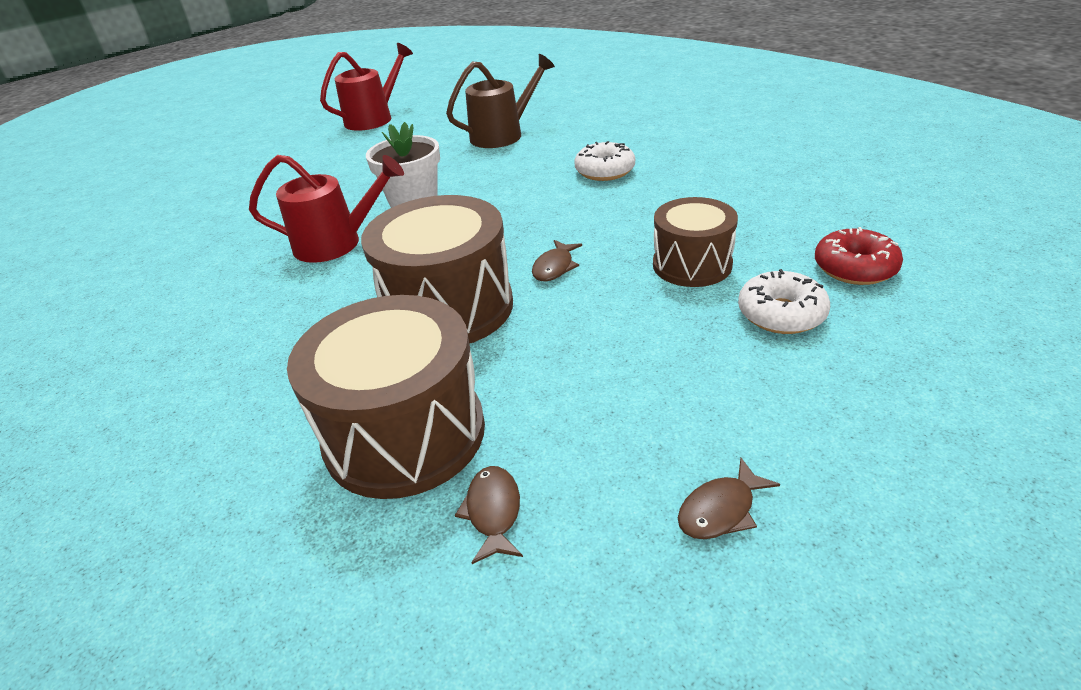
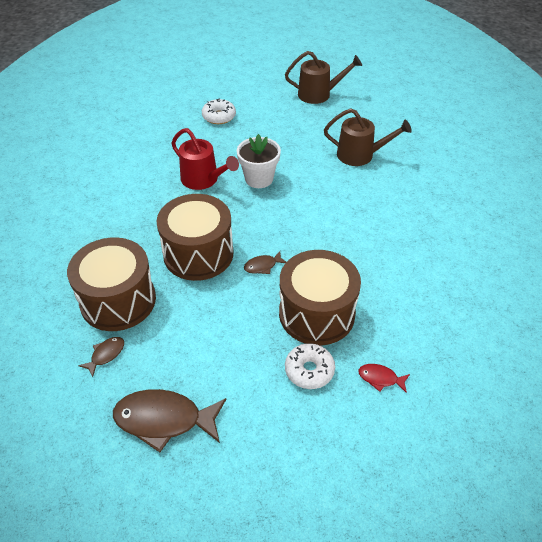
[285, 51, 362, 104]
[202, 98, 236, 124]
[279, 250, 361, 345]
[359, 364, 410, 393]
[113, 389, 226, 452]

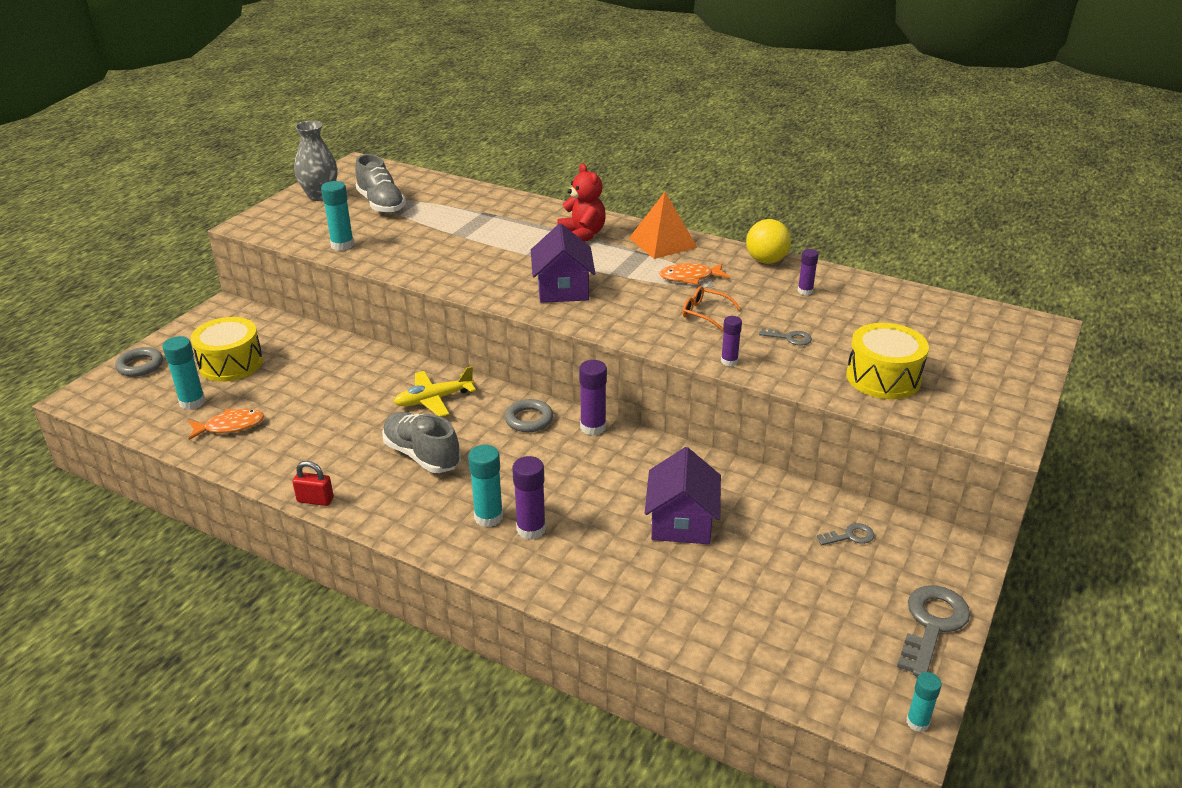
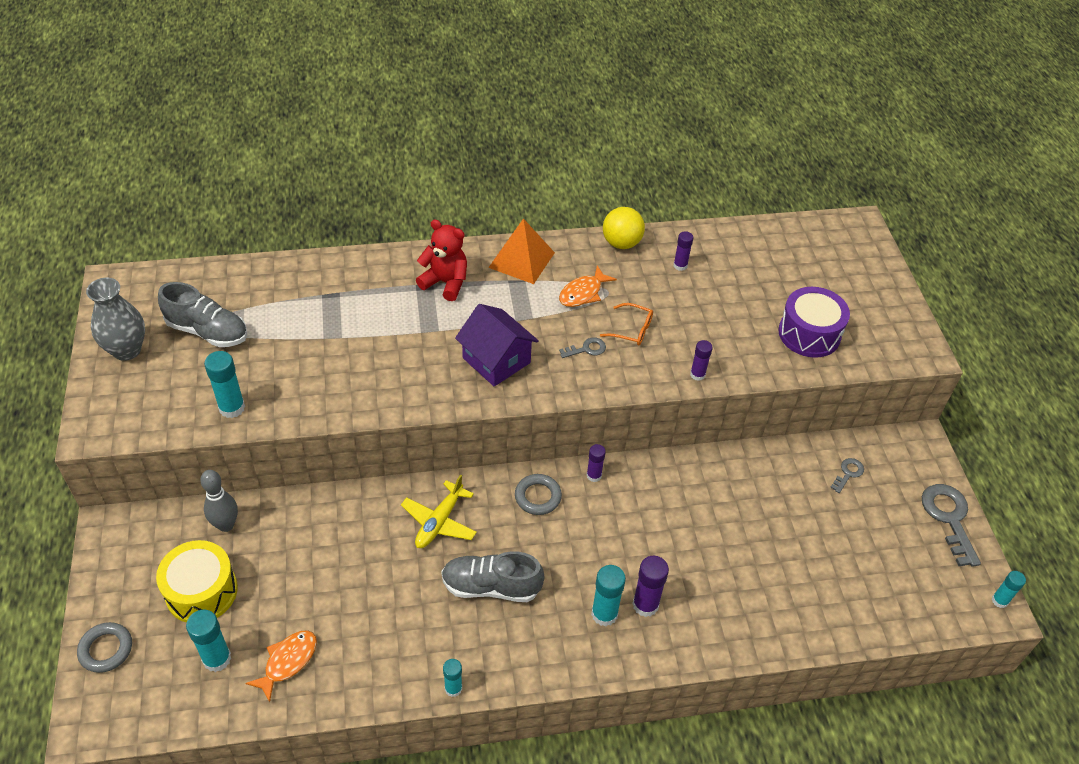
[600, 303, 653, 346]
[778, 287, 850, 358]
[559, 337, 606, 358]
[587, 444, 606, 482]
[645, 447, 721, 544] (first image)
[443, 659, 462, 697]
[200, 470, 238, 532]

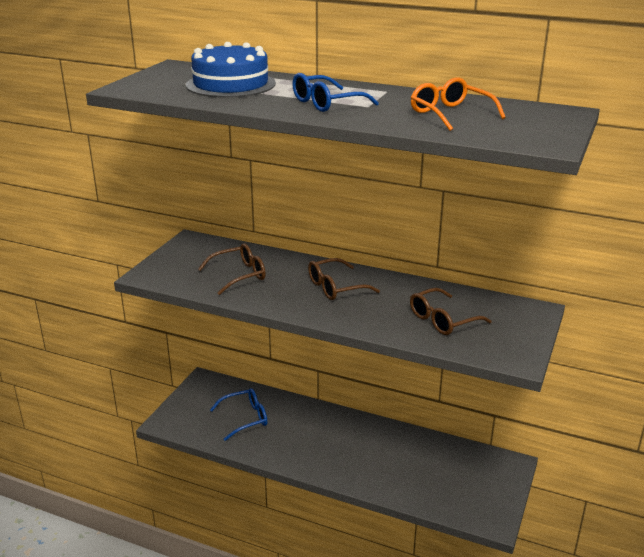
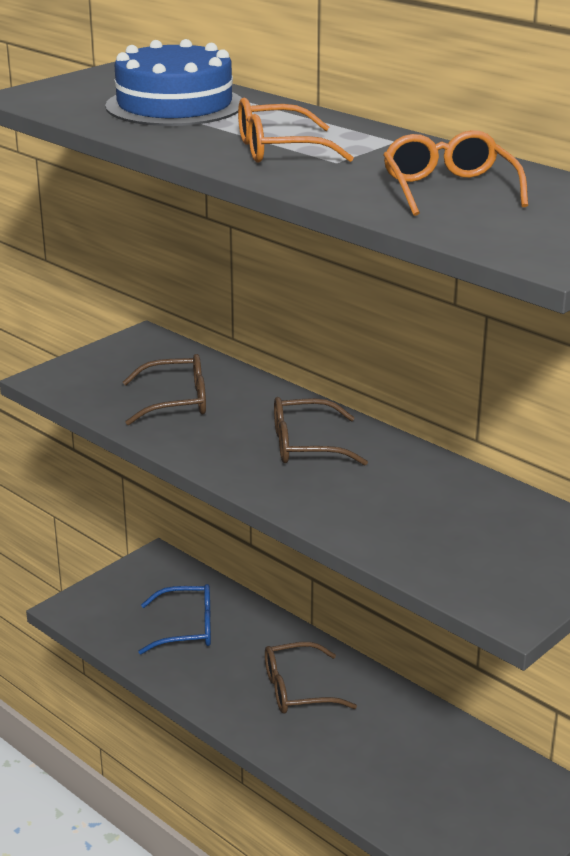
[238, 98, 354, 163]
[265, 642, 357, 713]

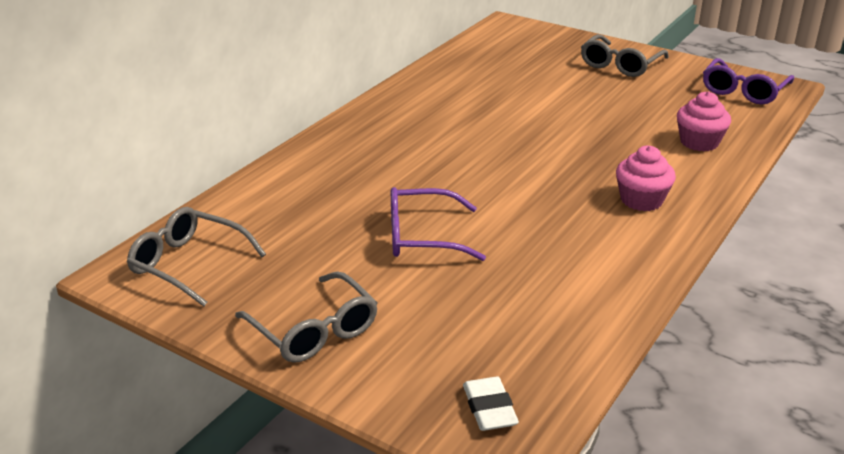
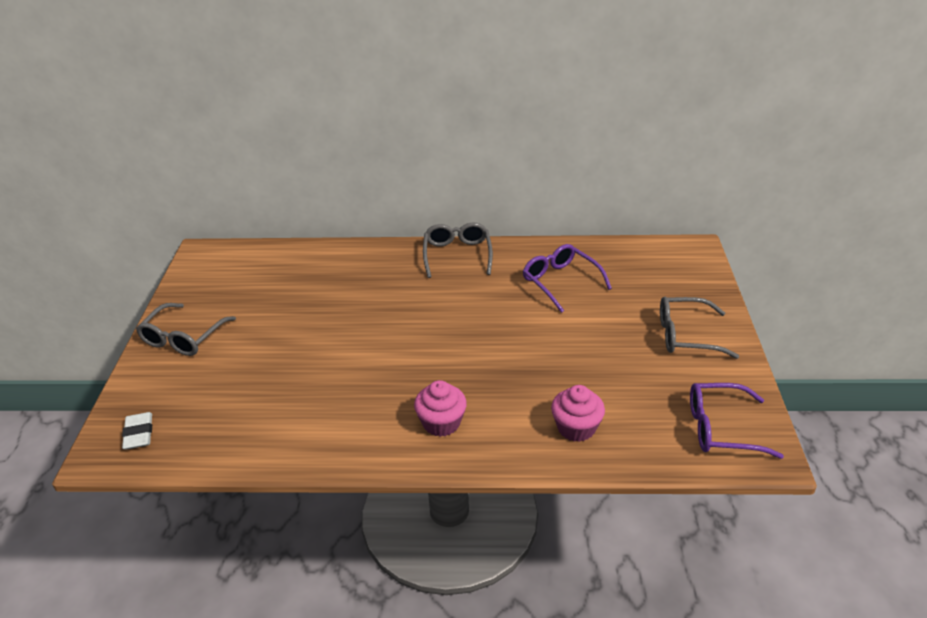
[523, 244, 612, 313]
[423, 223, 493, 278]
[122, 412, 152, 450]

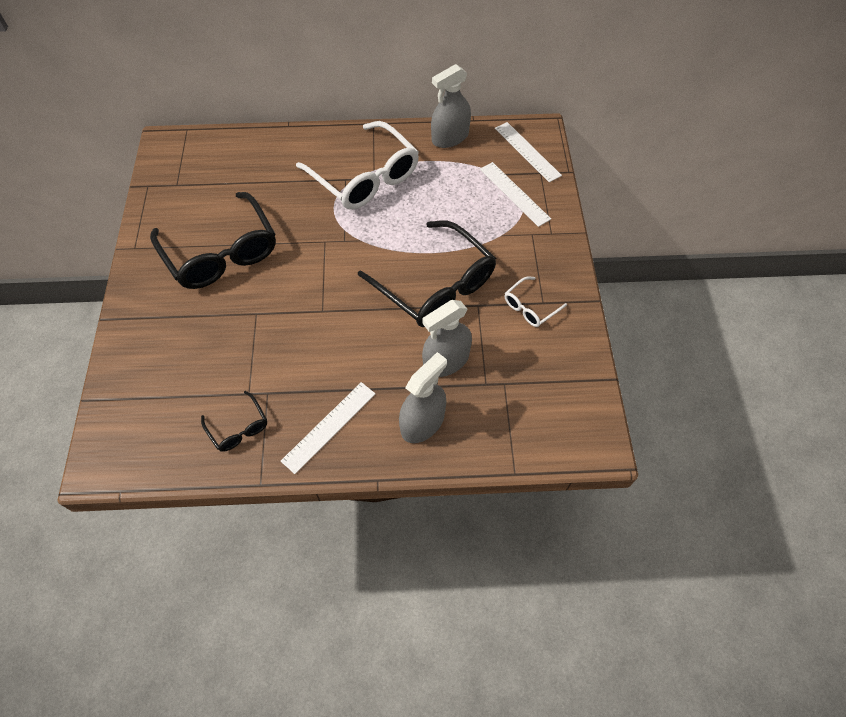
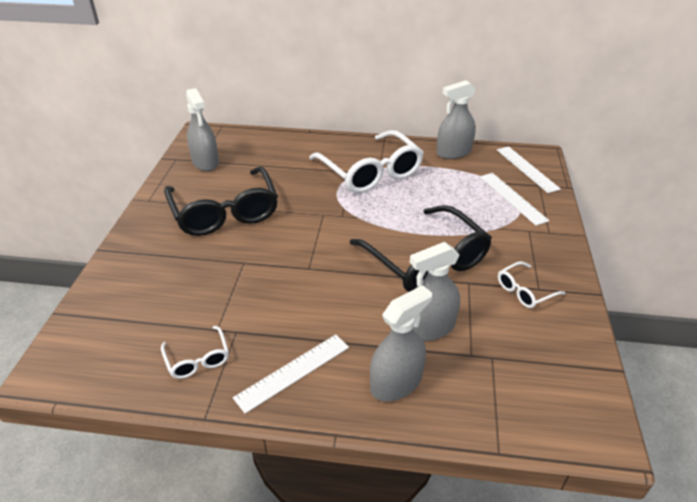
[161, 326, 229, 379]
[186, 88, 219, 171]

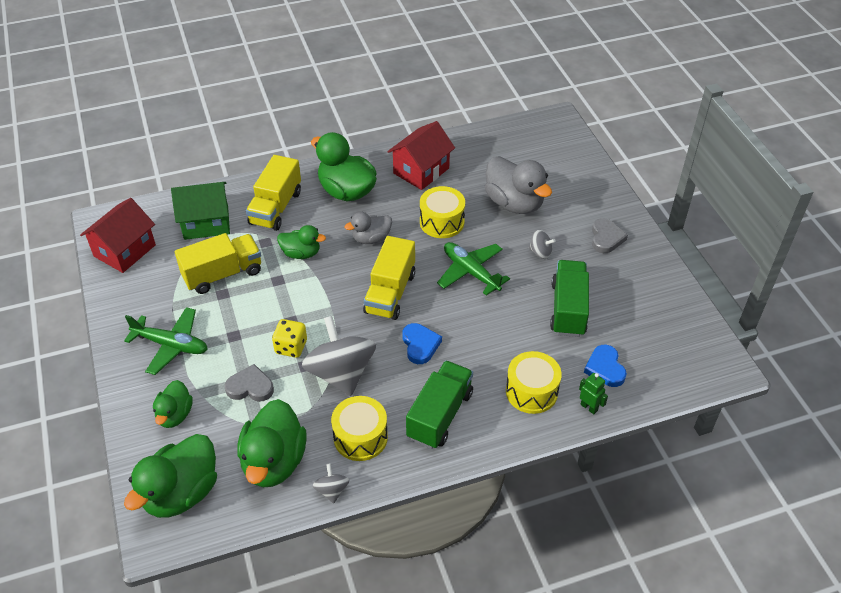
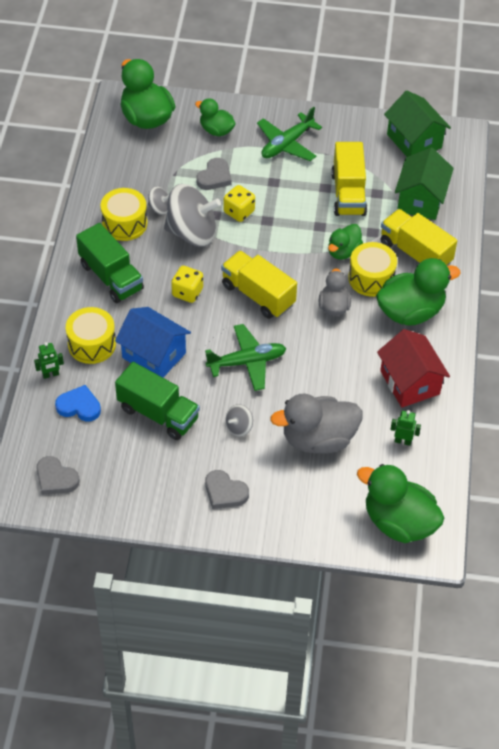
[348, 242, 397, 297]
[384, 90, 451, 157]
[171, 266, 203, 303]
[357, 464, 444, 543]
[148, 186, 169, 215]
[115, 307, 191, 377]
[390, 410, 421, 446]
[36, 456, 80, 495]

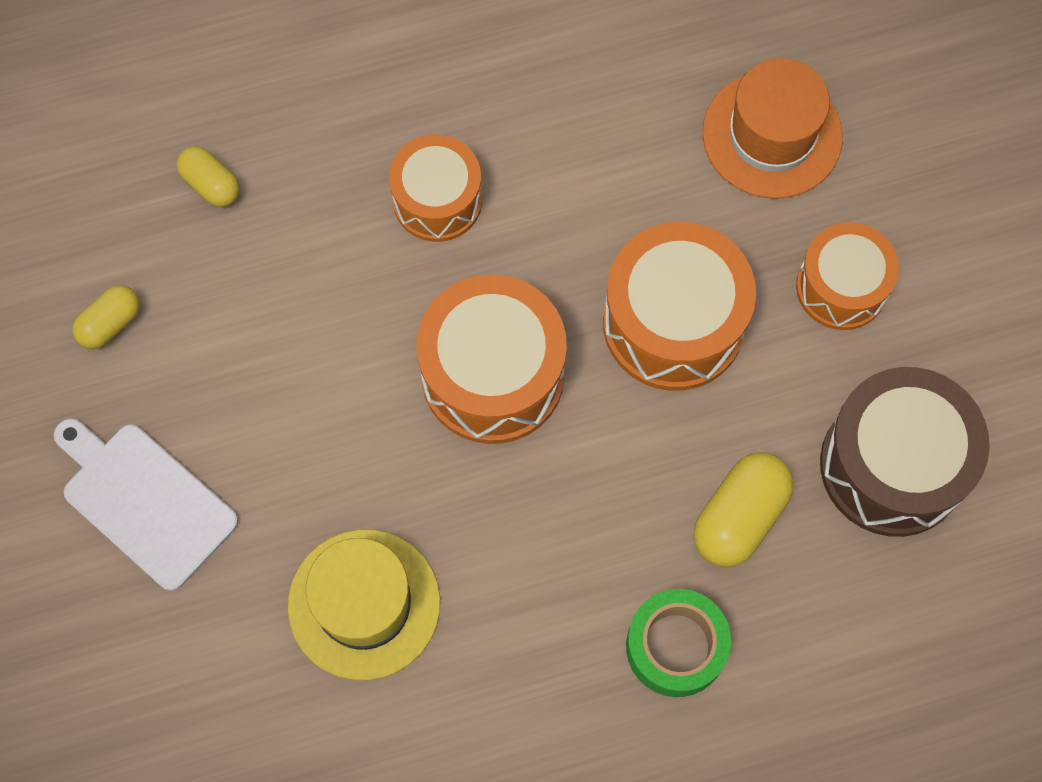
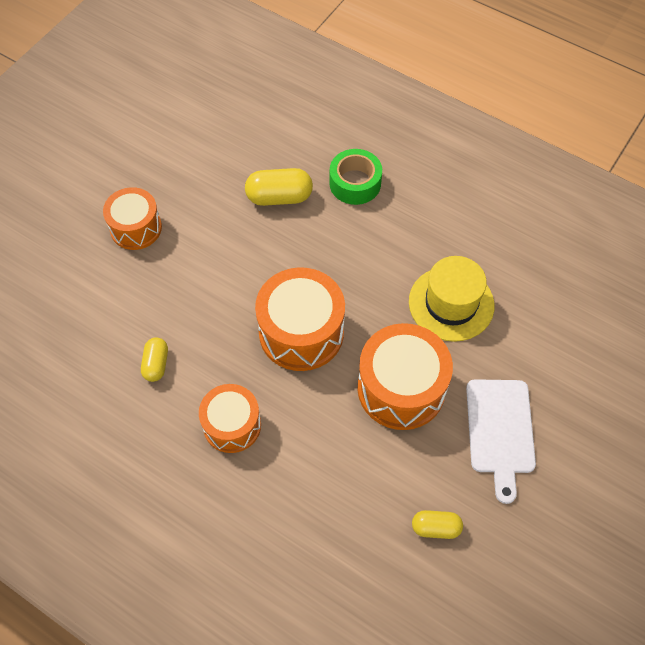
[702, 58, 843, 199] (first image)
[141, 338, 168, 382]
[358, 323, 453, 430]
[820, 367, 990, 537] (first image)

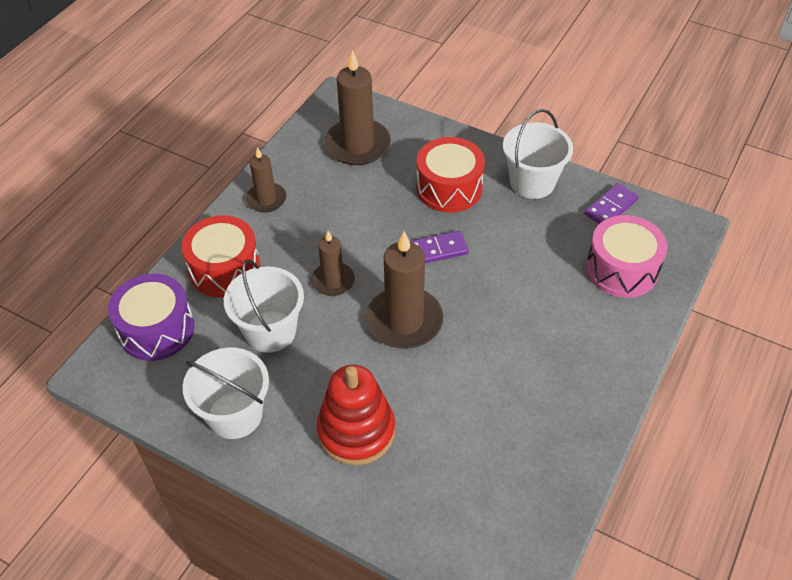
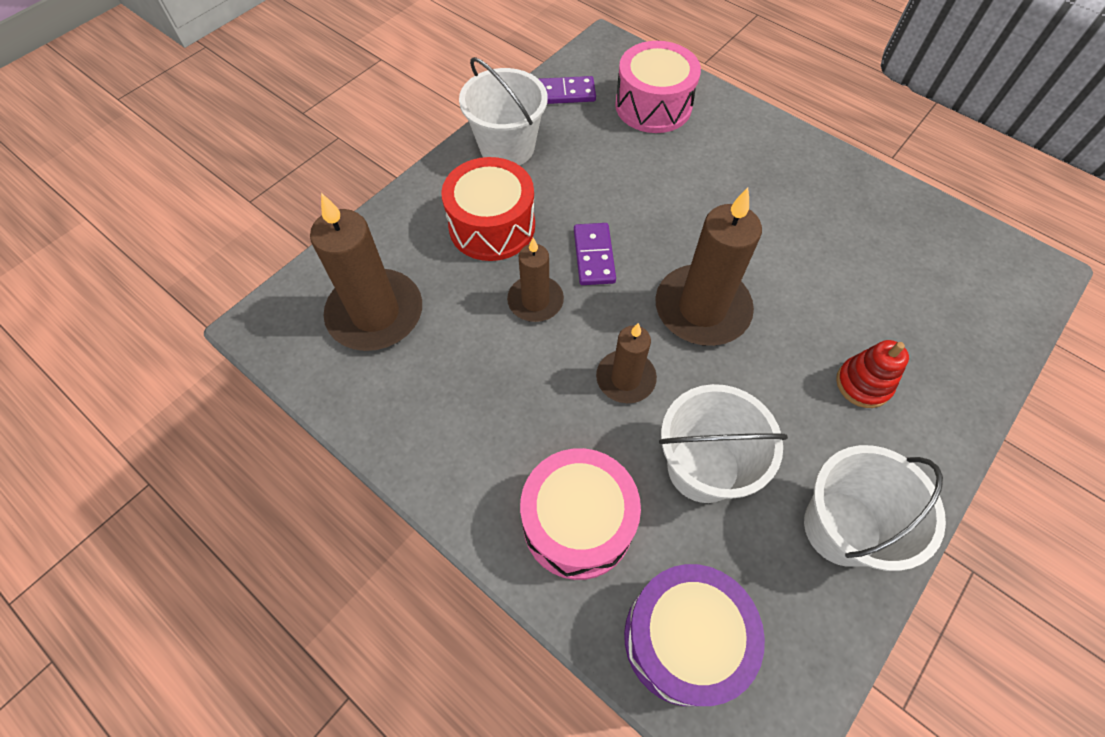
[507, 238, 564, 322]
[539, 76, 596, 104]
[520, 448, 641, 580]
[836, 340, 909, 408]

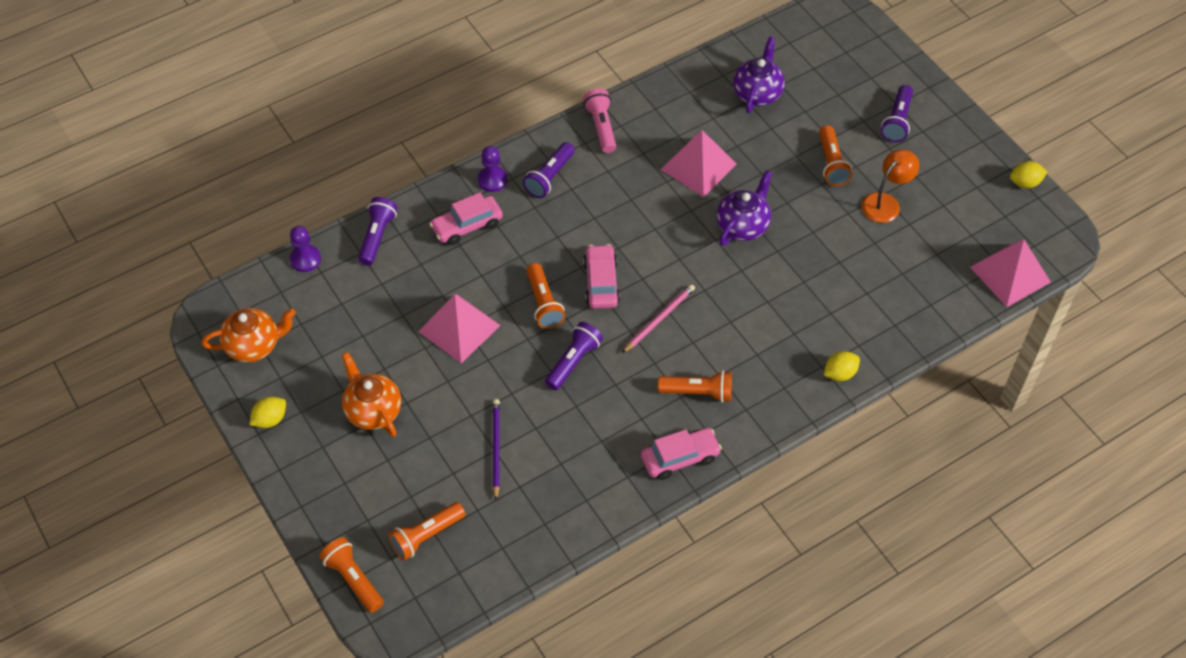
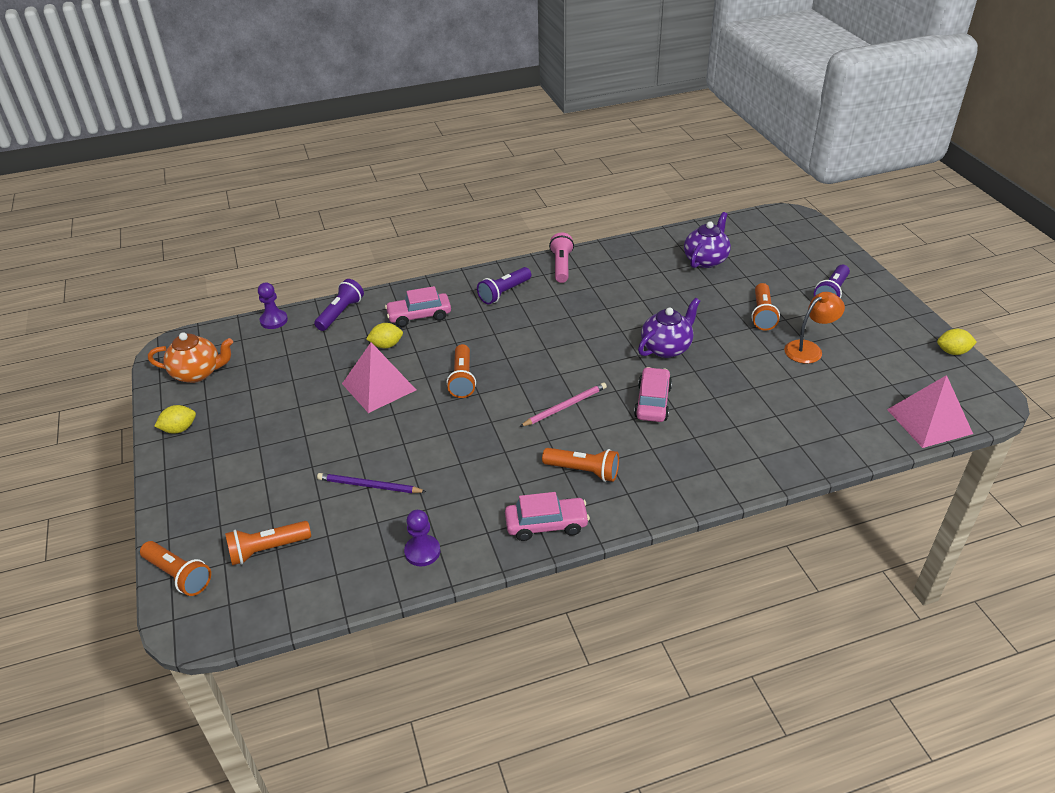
[660, 130, 737, 197] (first image)
[404, 510, 440, 566]
[634, 367, 672, 422]
[545, 322, 603, 390] (first image)
[366, 323, 403, 348]
[341, 352, 401, 437] (first image)
[317, 473, 427, 493]
[140, 541, 211, 596]

